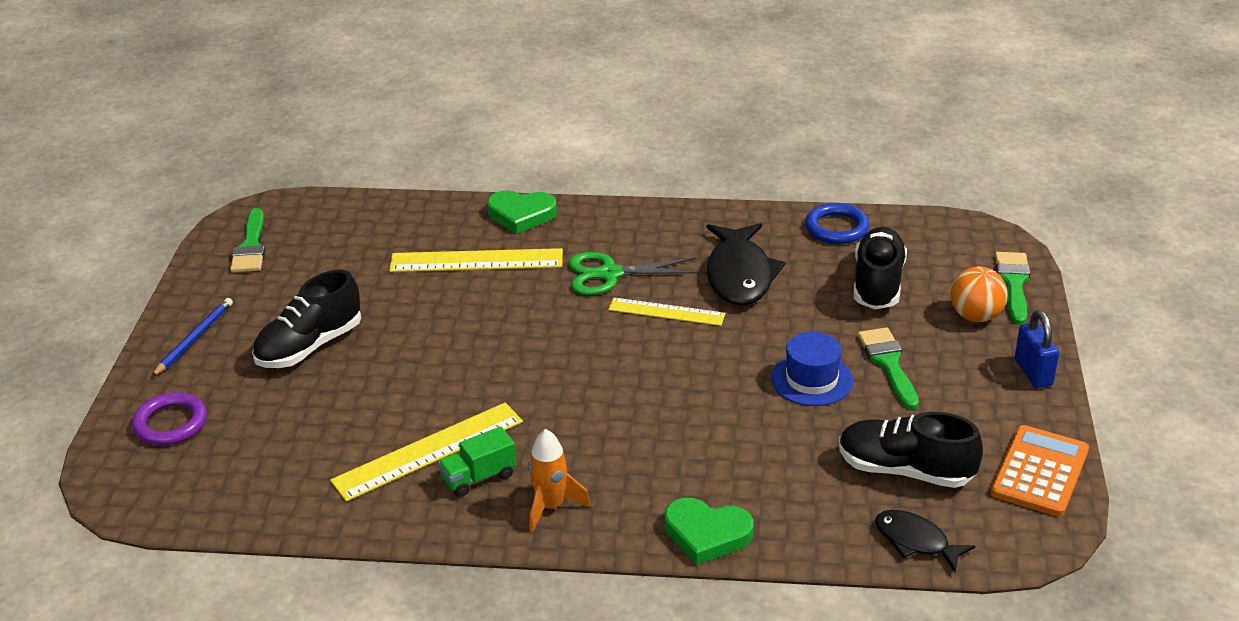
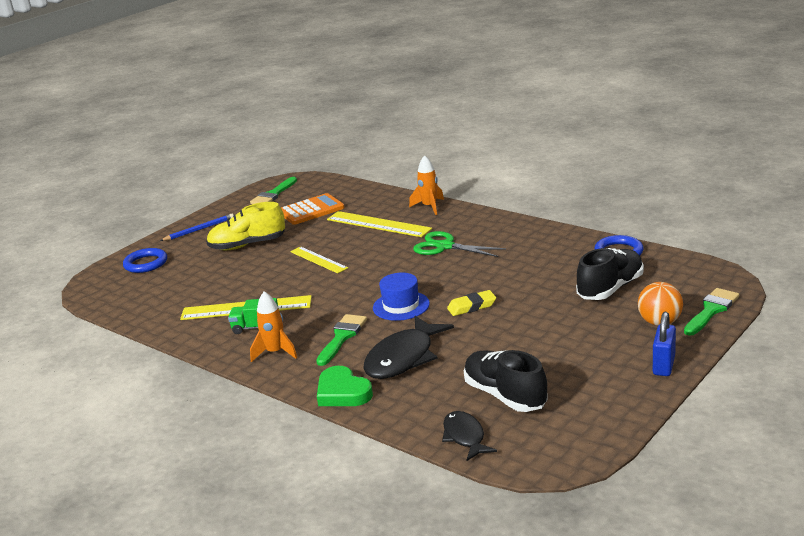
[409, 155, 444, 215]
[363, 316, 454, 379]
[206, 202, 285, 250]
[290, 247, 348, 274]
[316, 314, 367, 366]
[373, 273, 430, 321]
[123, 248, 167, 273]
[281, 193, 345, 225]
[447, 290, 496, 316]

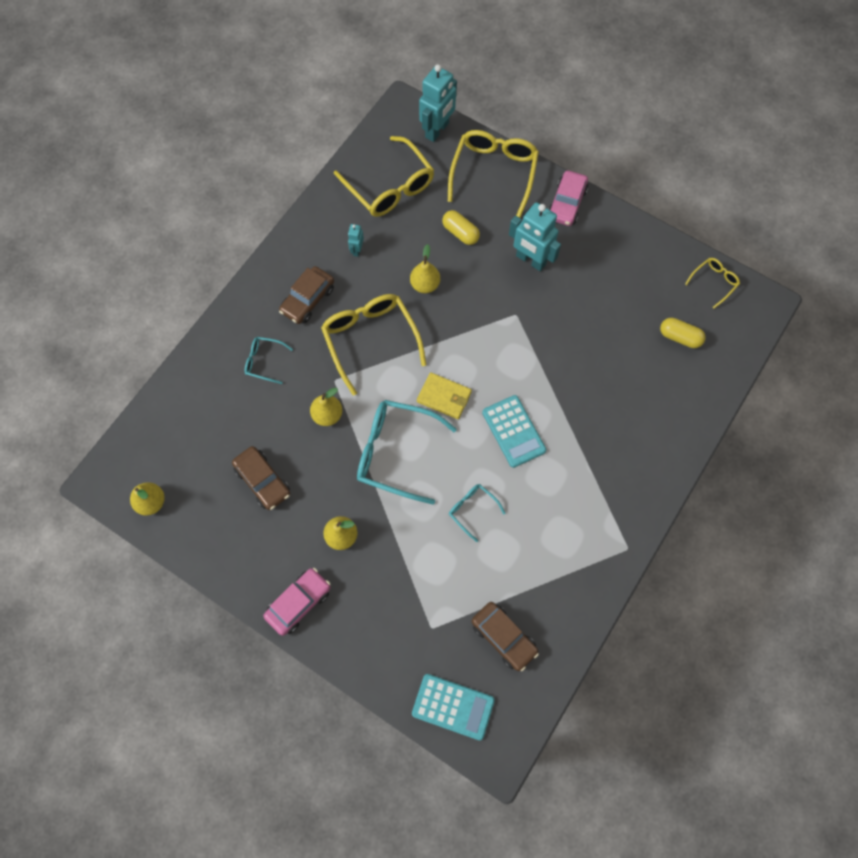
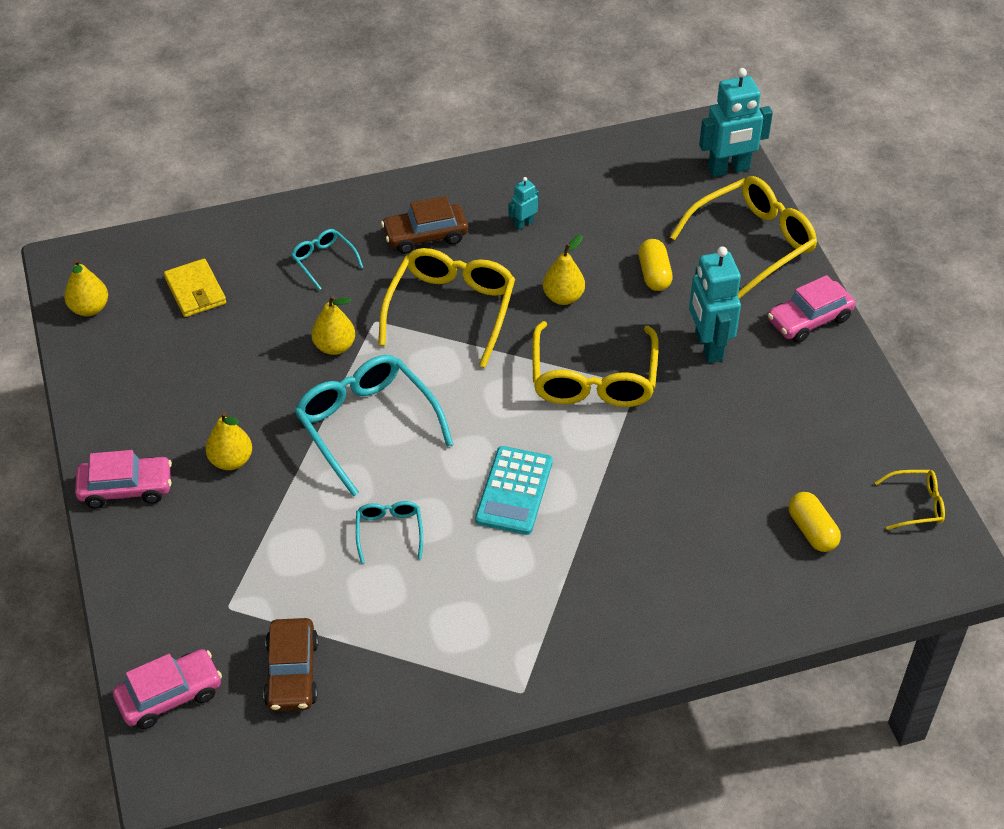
[532, 321, 659, 407]
[164, 259, 226, 317]
[232, 446, 290, 510] (first image)
[113, 649, 222, 729]

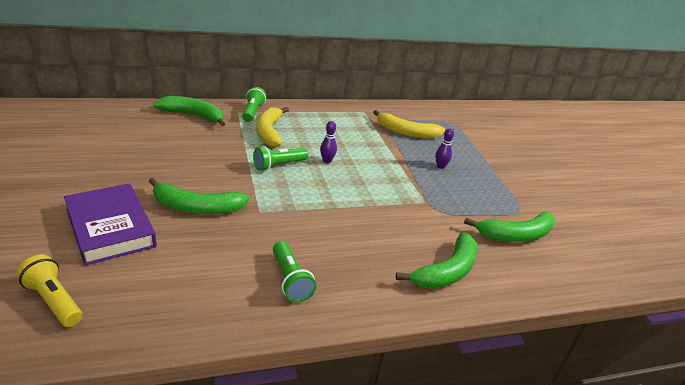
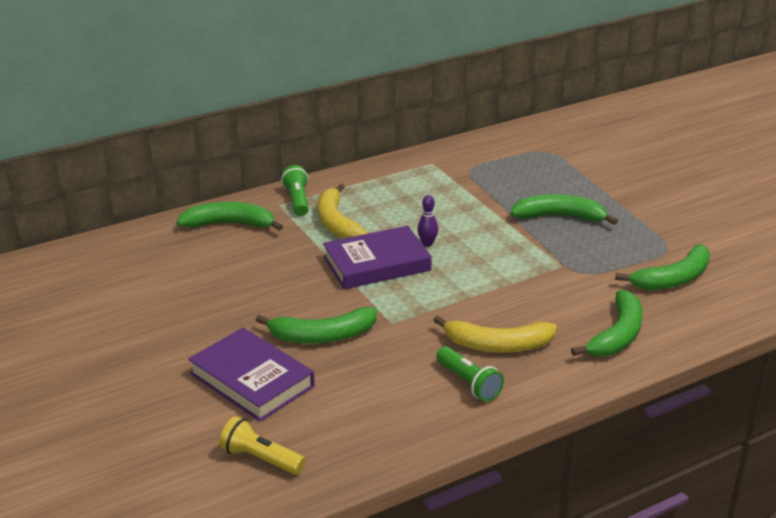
[433, 315, 557, 353]
[511, 194, 618, 225]
[323, 226, 432, 289]

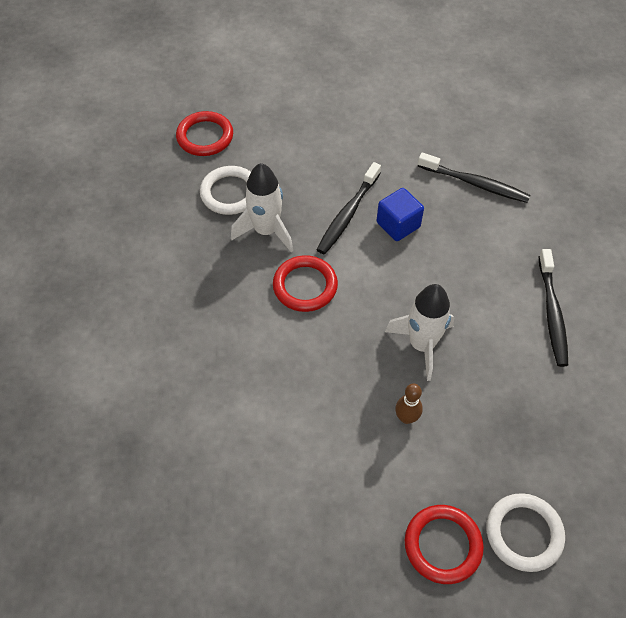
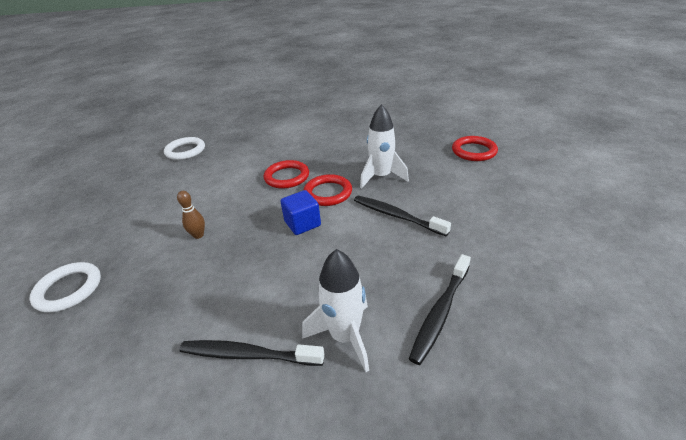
[164, 137, 205, 160]
[280, 190, 321, 235]
[302, 249, 369, 372]
[264, 160, 309, 189]

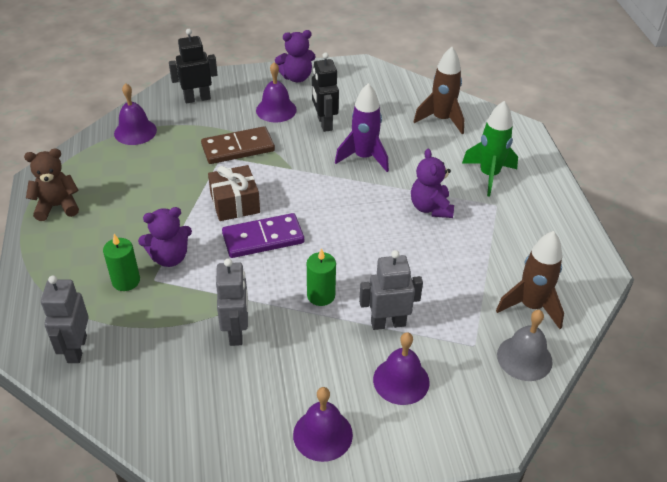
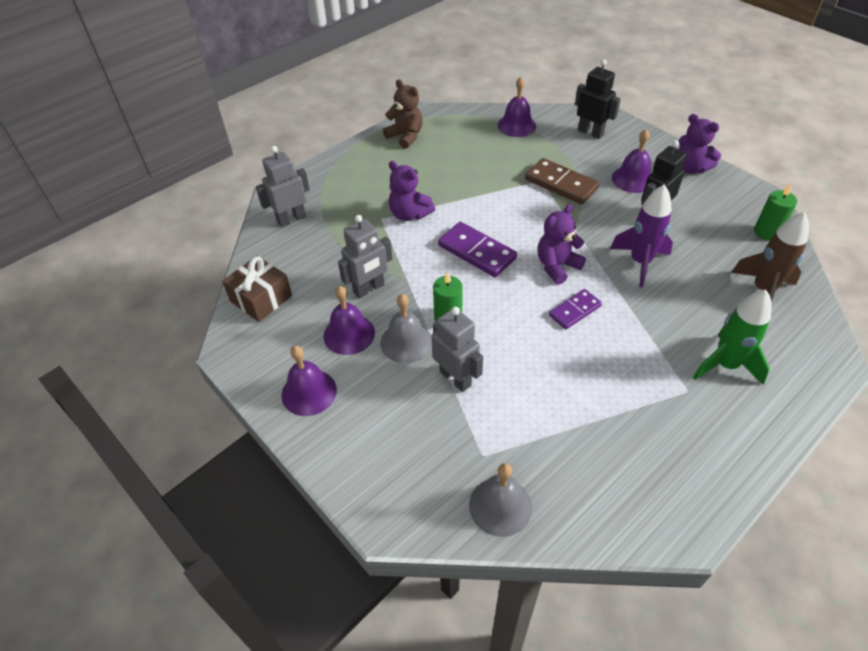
[538, 204, 586, 285]
[222, 256, 292, 322]
[496, 231, 564, 329] (first image)
[754, 184, 797, 241]
[324, 286, 375, 355]
[549, 289, 602, 329]
[381, 294, 432, 363]

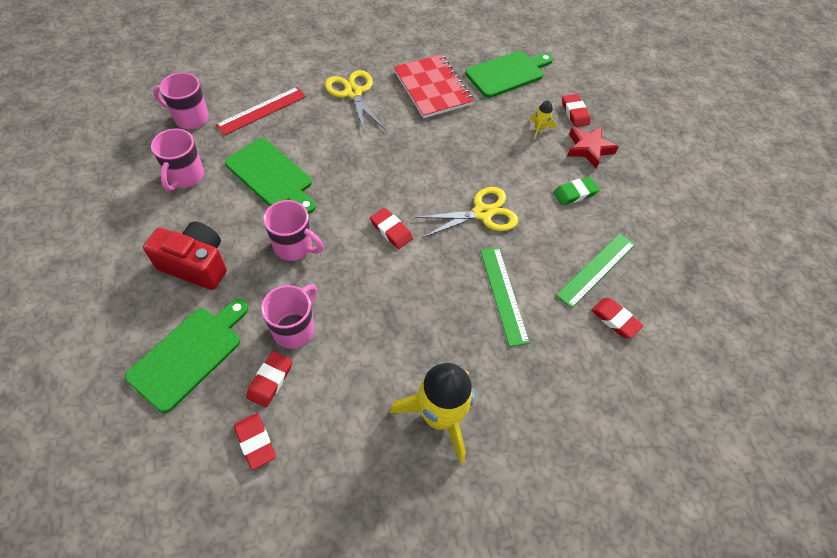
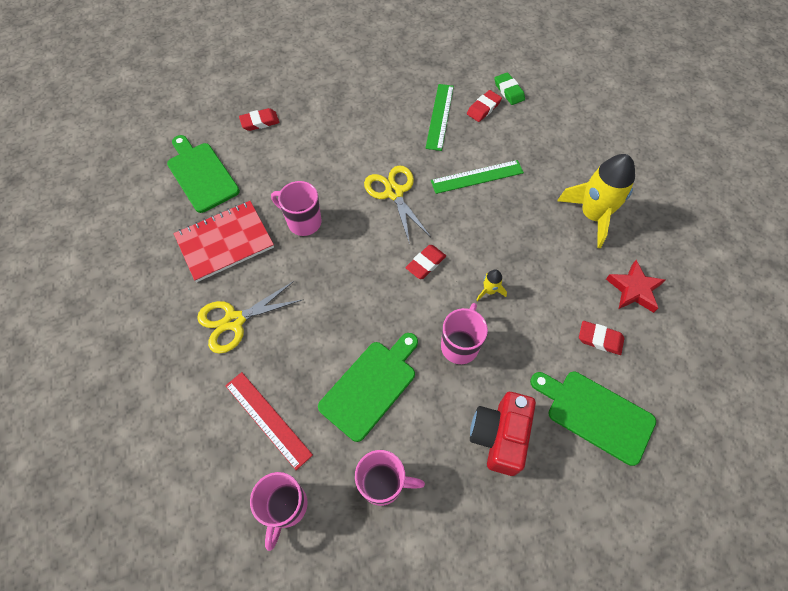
[476, 270, 507, 301]
[606, 260, 665, 313]
[494, 72, 525, 105]
[425, 84, 454, 151]
[271, 181, 322, 236]
[234, 413, 276, 470] (first image)

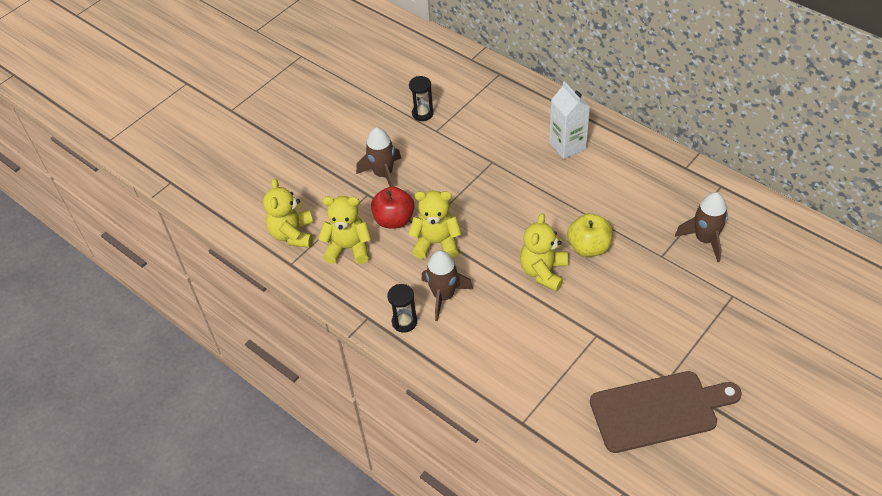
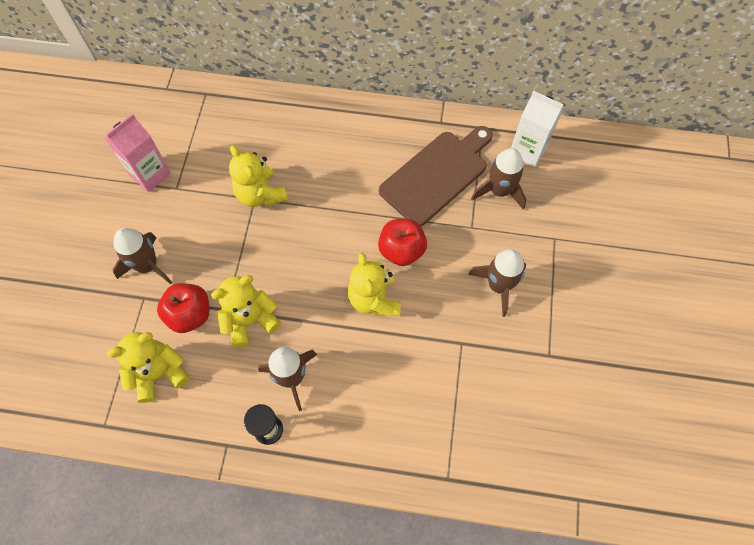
[105, 114, 171, 192]
[511, 91, 564, 167]
[229, 146, 288, 207]
[378, 219, 427, 266]
[379, 126, 493, 226]
[468, 249, 526, 317]

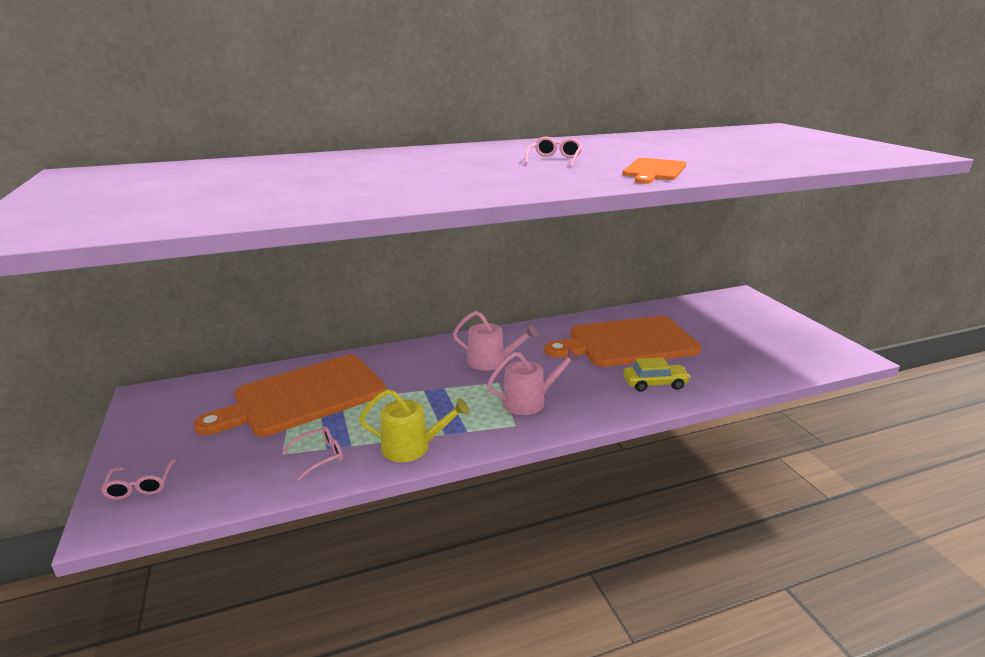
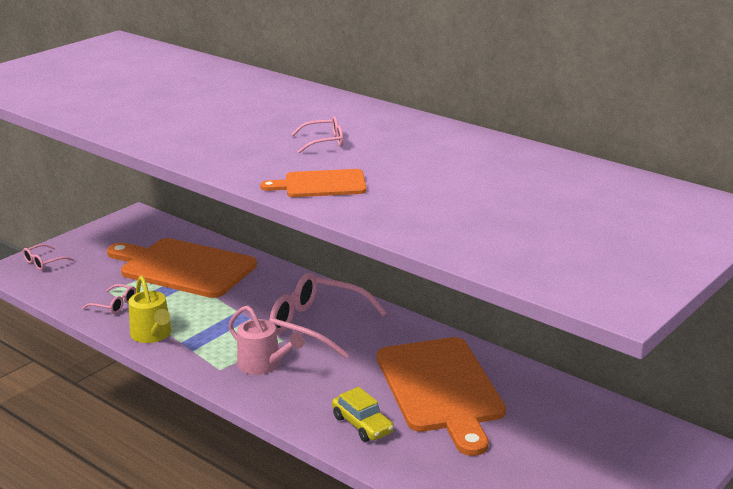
[269, 273, 387, 359]
[377, 337, 506, 456]

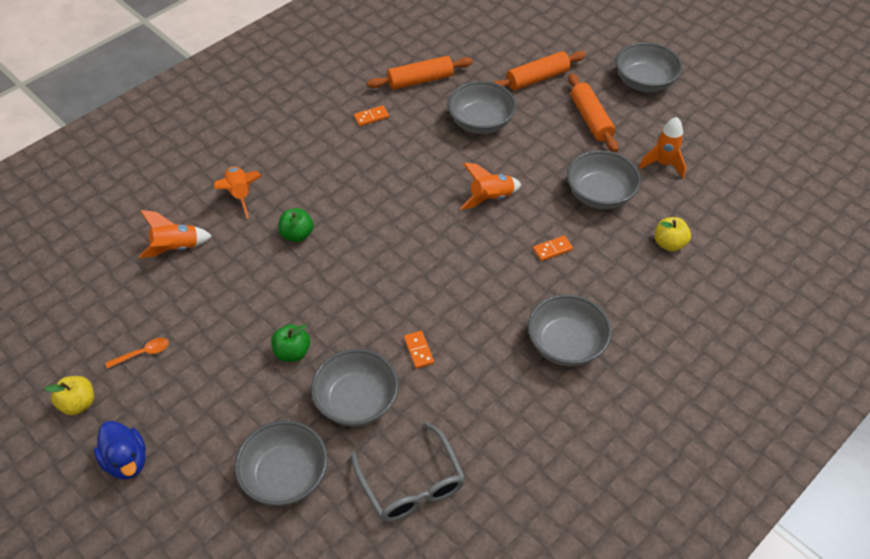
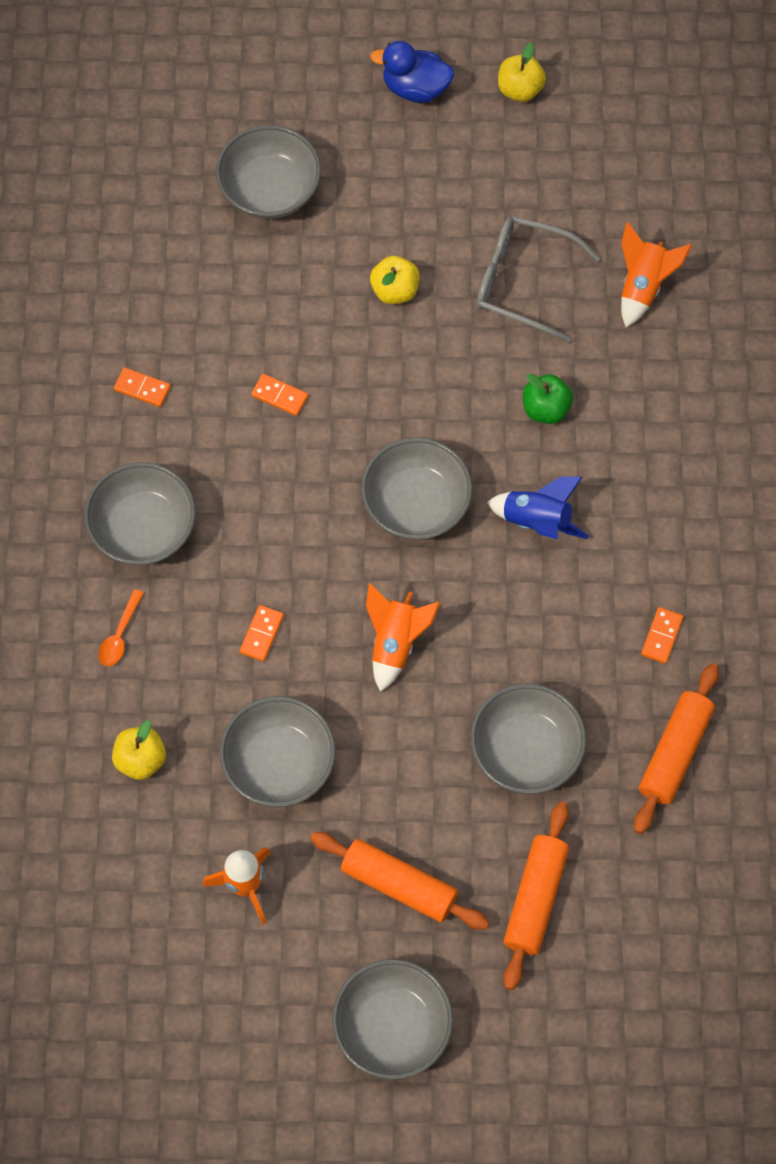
[214, 166, 262, 218] (first image)
[370, 256, 419, 304]
[98, 589, 144, 666]
[361, 437, 473, 540]
[476, 216, 601, 343]
[114, 367, 171, 407]
[487, 477, 589, 539]

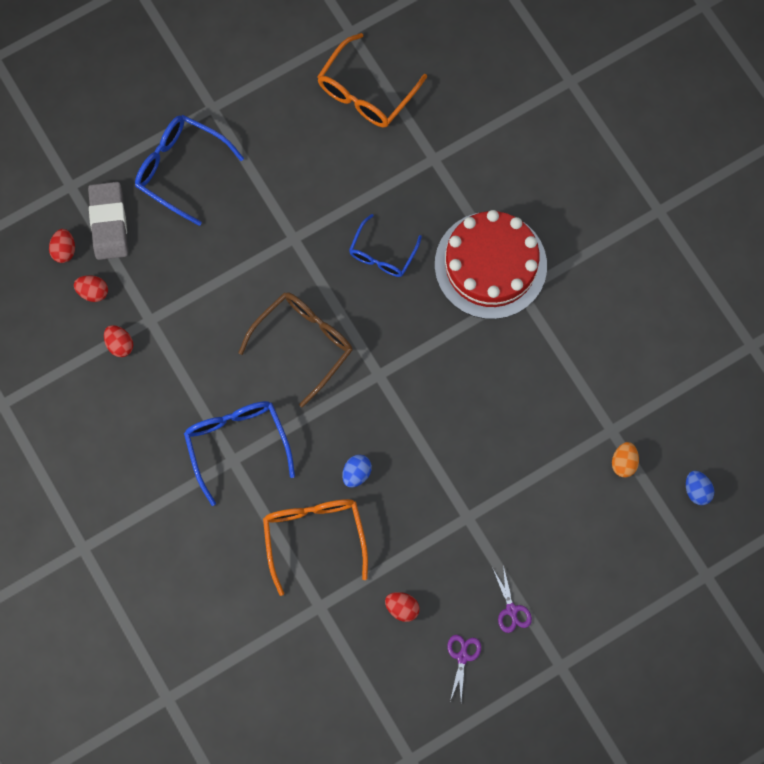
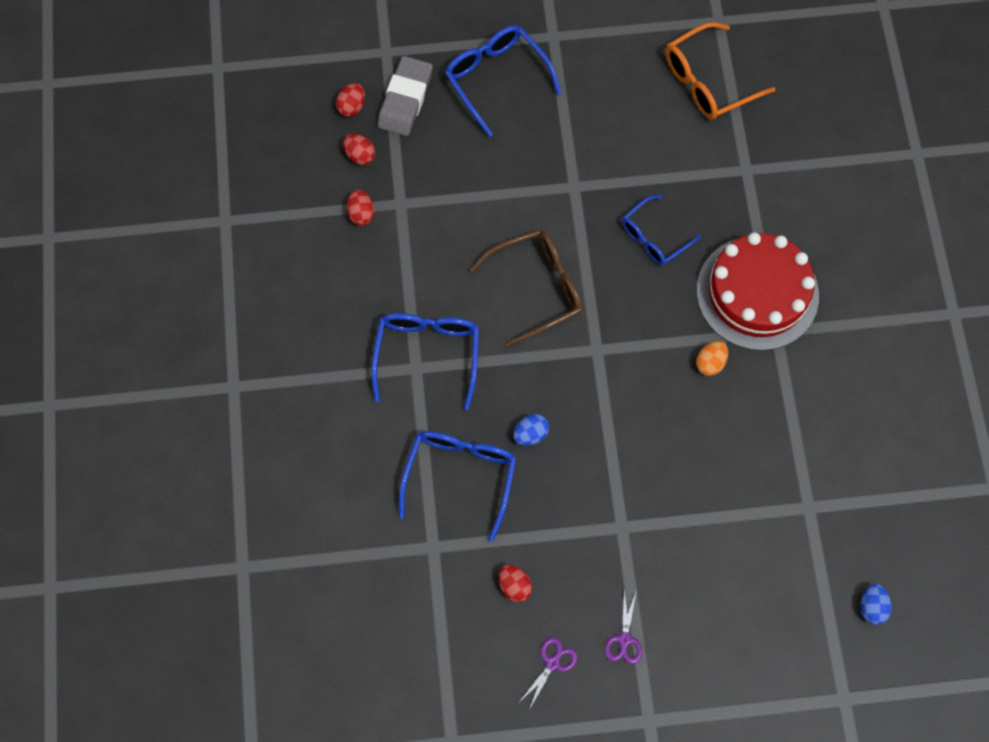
[696, 341, 728, 376]
[399, 431, 516, 542]

